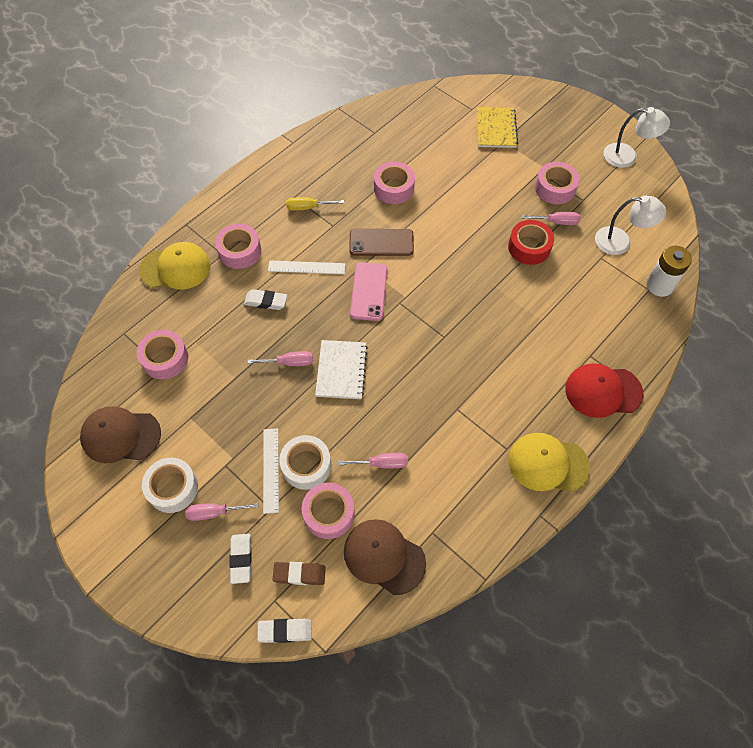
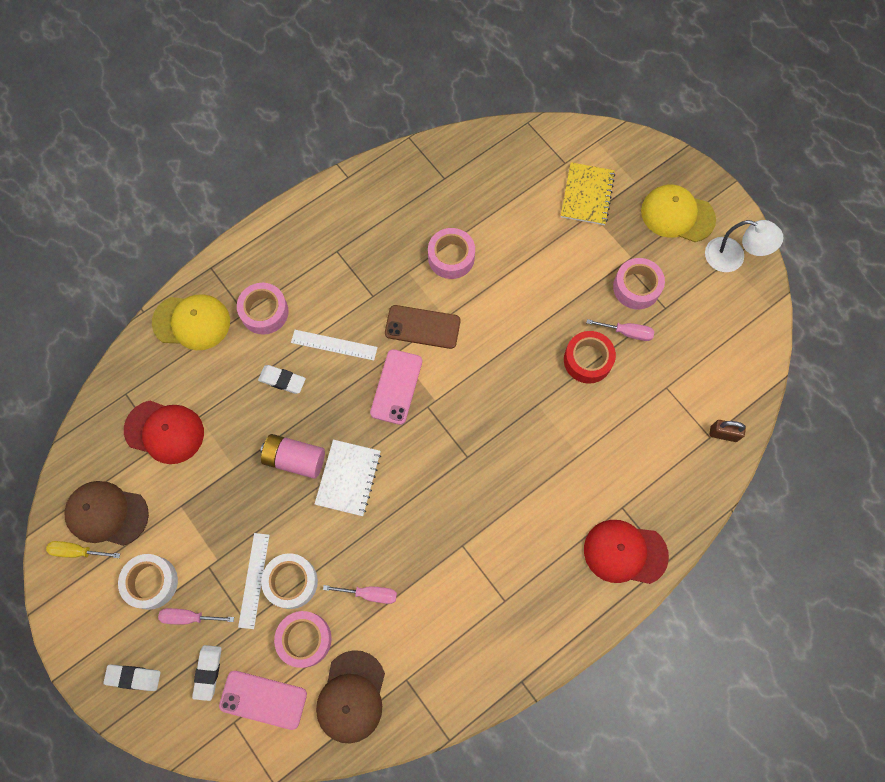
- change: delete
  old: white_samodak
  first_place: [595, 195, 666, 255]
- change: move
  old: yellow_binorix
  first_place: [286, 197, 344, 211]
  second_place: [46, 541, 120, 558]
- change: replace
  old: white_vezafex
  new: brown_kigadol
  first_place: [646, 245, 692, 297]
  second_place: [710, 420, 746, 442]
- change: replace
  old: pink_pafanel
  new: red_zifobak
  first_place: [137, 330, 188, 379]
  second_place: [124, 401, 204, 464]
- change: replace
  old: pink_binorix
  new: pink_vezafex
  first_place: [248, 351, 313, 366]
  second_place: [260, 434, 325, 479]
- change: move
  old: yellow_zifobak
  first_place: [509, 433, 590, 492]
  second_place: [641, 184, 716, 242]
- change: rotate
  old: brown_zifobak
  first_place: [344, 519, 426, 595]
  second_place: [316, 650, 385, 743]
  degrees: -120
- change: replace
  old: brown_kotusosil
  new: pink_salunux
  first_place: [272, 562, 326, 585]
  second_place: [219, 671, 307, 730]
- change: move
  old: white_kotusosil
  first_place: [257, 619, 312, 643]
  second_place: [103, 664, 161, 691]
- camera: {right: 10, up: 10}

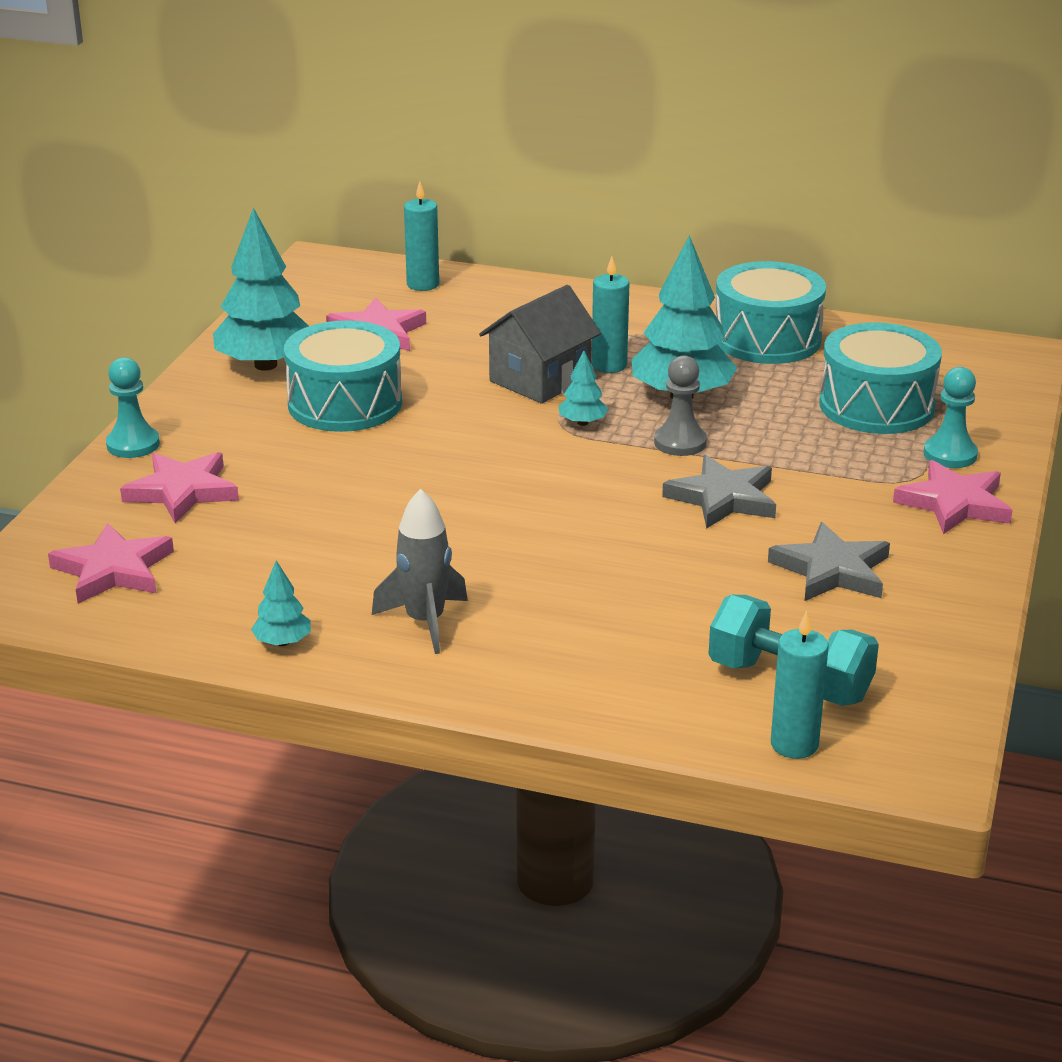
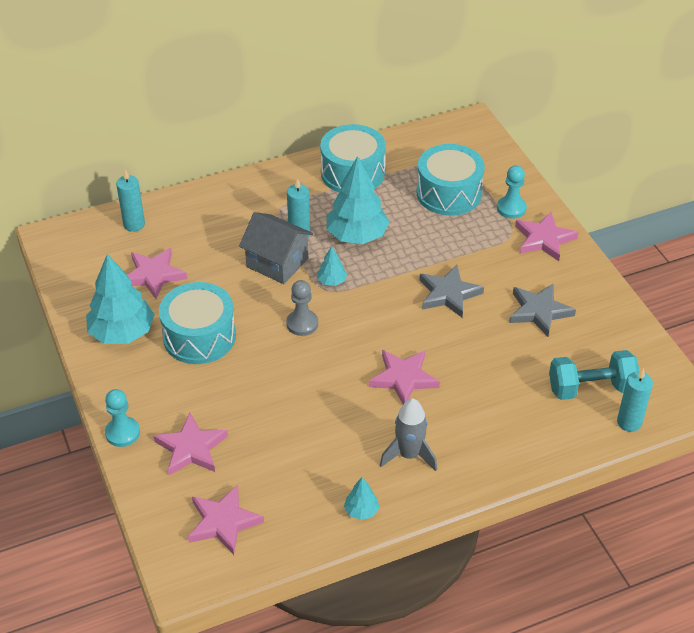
- change: rotate
  old: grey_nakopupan
  first_place: [479, 285, 601, 403]
  second_place: [239, 212, 313, 284]
  degrees: -60
- change: move
  old: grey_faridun
  first_place: [654, 355, 707, 456]
  second_place: [286, 280, 318, 336]
- change: insert
  new: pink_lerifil
  second_place: [369, 350, 440, 404]
- camera: {right: -40, up: 15}

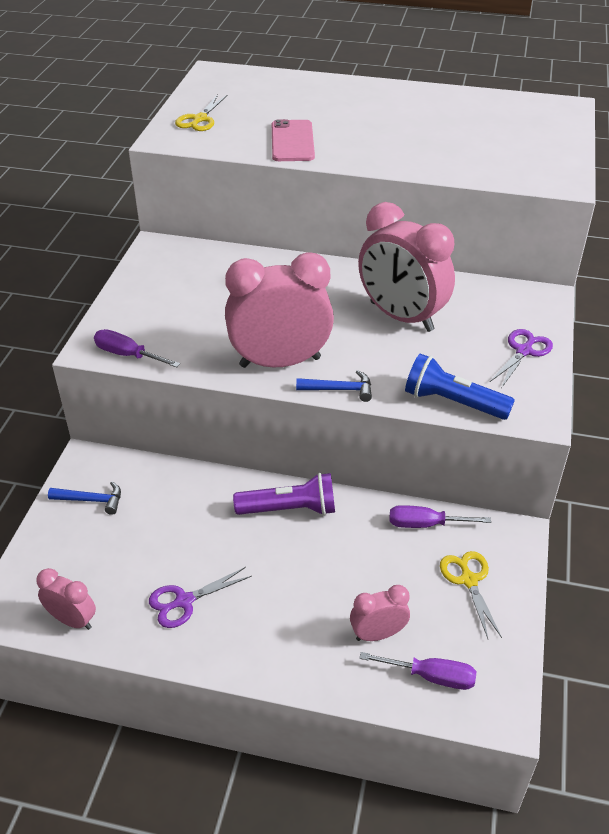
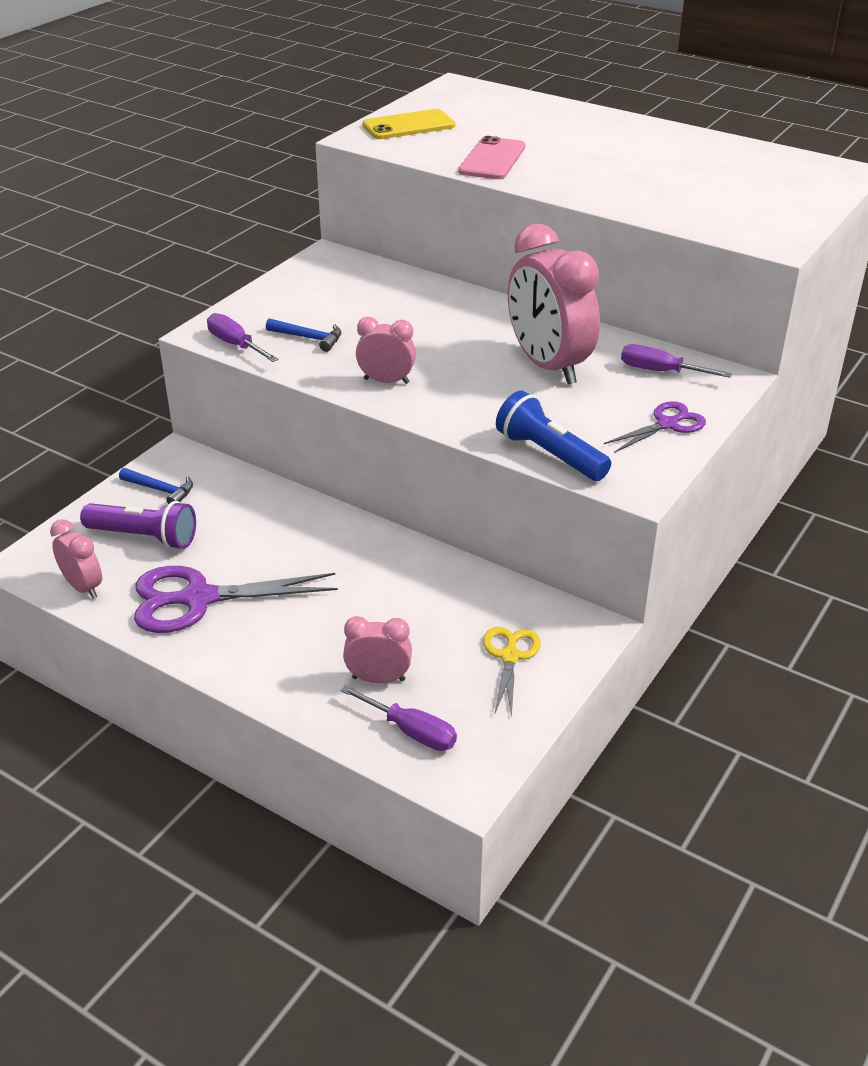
- change: replace
  old: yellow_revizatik
  new: yellow_salunux
  first_place: [175, 95, 228, 131]
  second_place: [362, 109, 455, 139]
- change: resize
  old: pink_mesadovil
  first_place: [225, 252, 334, 368]
  second_place: [356, 317, 416, 384]
  factor: 0.5
- change: move
  old: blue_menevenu
  first_place: [296, 370, 372, 402]
  second_place: [266, 318, 342, 352]
- change: move
  old: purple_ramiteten
  first_place: [233, 473, 335, 515]
  second_place: [80, 501, 196, 550]
- change: move
  old: purple_binorix
  first_place: [390, 505, 491, 528]
  second_place: [621, 344, 732, 378]
- change: resize
  old: purple_revizatik
  first_place: [149, 567, 252, 628]
  second_place: [134, 566, 338, 633]
  factor: 1.75
- camera: {right: 20, up: -5}

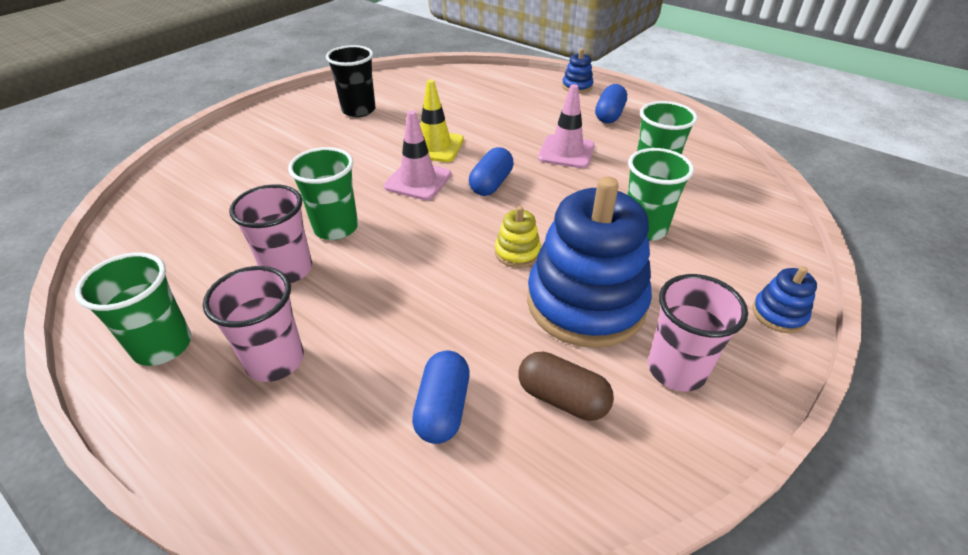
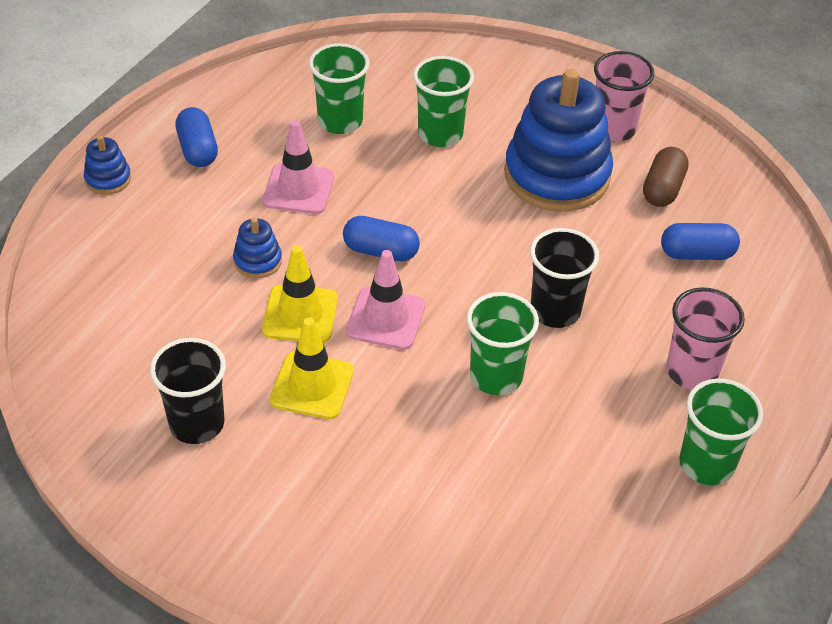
- change: rotate
  old: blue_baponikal
  first_place: [595, 84, 627, 123]
  second_place: [175, 107, 218, 167]
  degrees: 60
- change: delete
  old: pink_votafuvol
  first_place: [229, 184, 312, 283]
- change: delete
  old: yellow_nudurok
  first_place: [495, 206, 541, 268]
- change: move
  old: blue_nudurok
  first_place: [752, 266, 817, 333]
  second_place: [233, 217, 282, 278]
- change: insert
  new: black_votafuvol
  second_place: [530, 228, 599, 328]
- change: insert
  new: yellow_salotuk
  second_place: [270, 317, 354, 419]
- camera: {right: -100, up: 5}

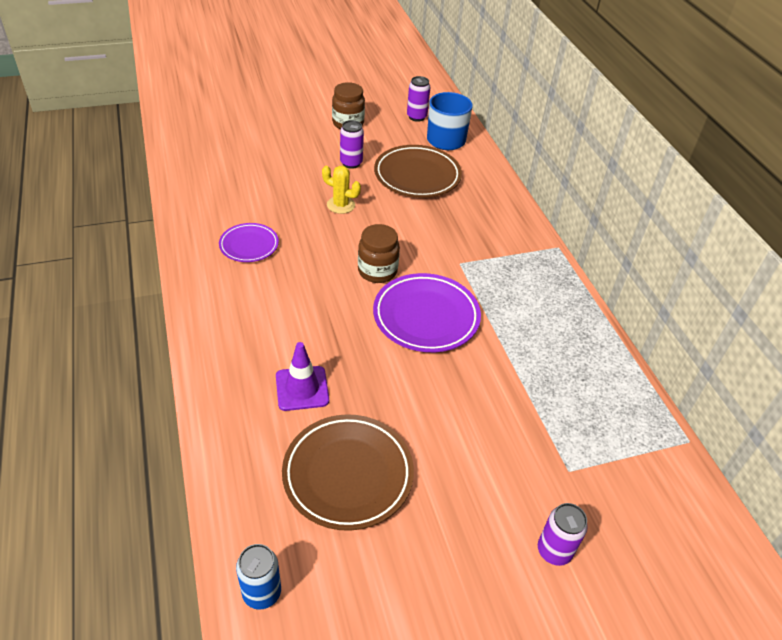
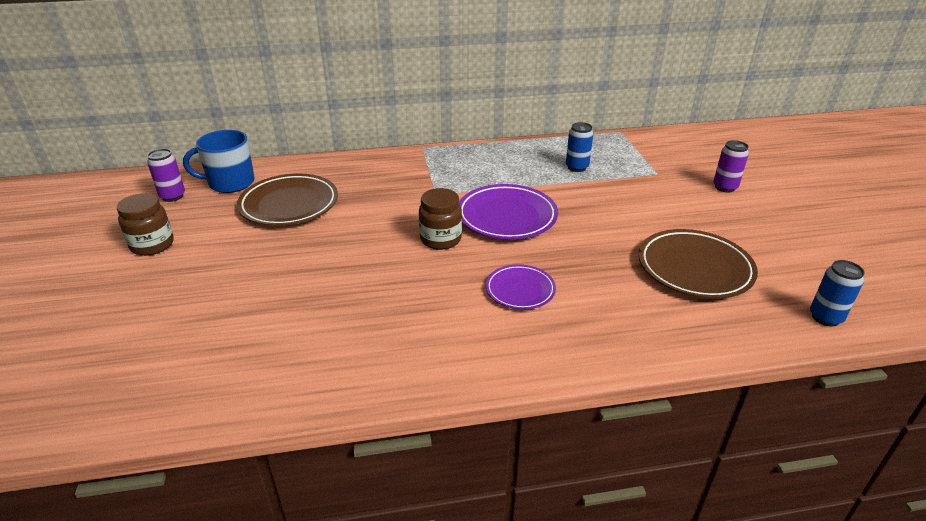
- change: delete
  old: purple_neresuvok
  first_place: [340, 120, 364, 169]
- change: delete
  old: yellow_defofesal
  first_place: [322, 166, 361, 214]
- change: move
  old: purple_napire
  first_place: [219, 223, 279, 262]
  second_place: [486, 264, 556, 310]
- change: delete
  old: purple_salotuk
  first_place: [276, 342, 329, 411]
- change: insert
  new: blue_neresuvok
  second_place: [566, 122, 593, 172]
- camera: {right: -80, up: -10}

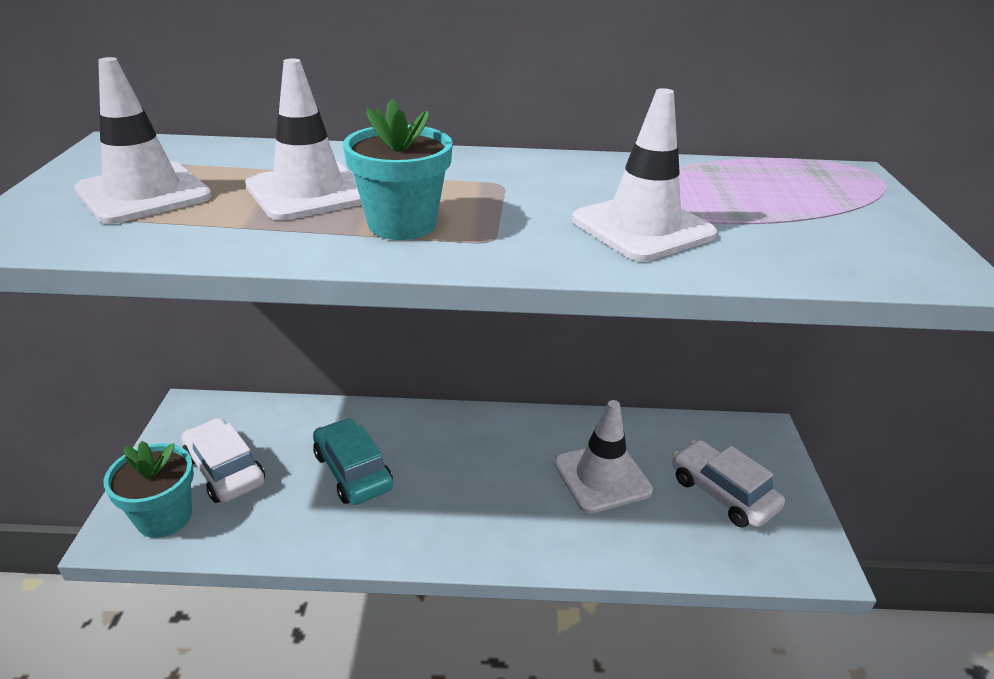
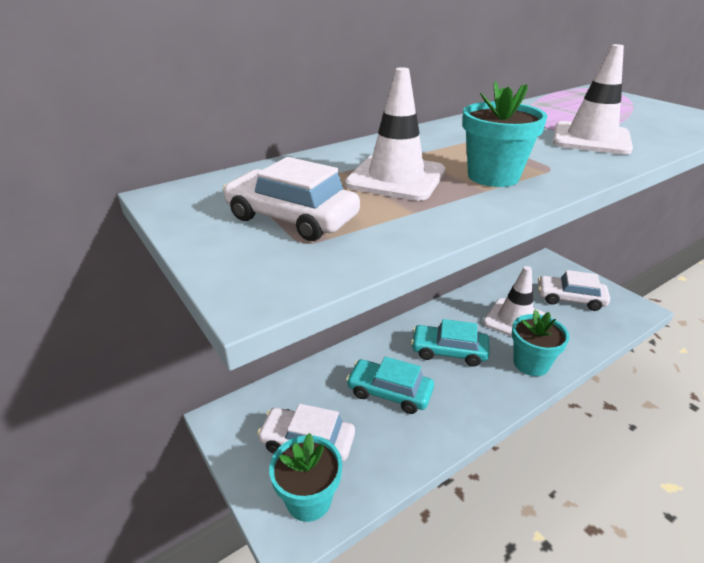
- change: replace
  old: white_salotuk
  new: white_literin
  first_place: [74, 57, 212, 224]
  second_place: [223, 157, 360, 241]
- change: insert
  new: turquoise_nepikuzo
  second_place: [512, 310, 570, 376]
- change: insert
  new: turquoise_literin
  second_place: [411, 319, 490, 367]
- camera: {right: -35, up: 0}

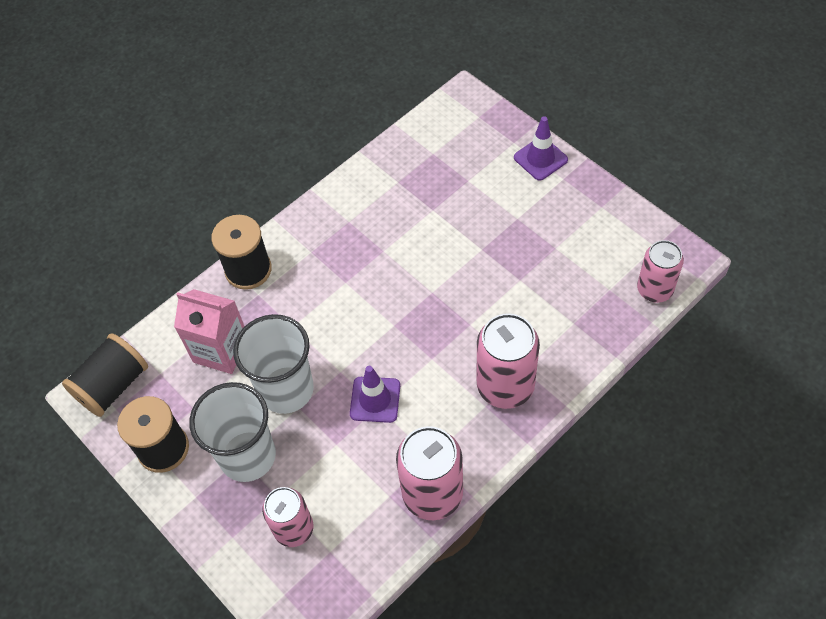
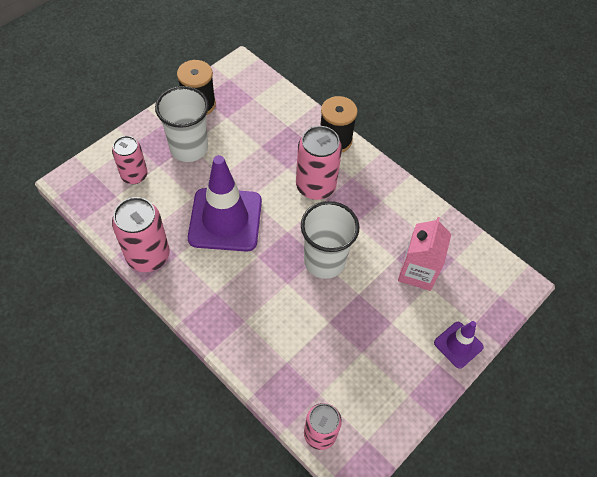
- change: move
  old: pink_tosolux
  first_place: [174, 289, 245, 374]
  second_place: [398, 217, 451, 291]
- change: move
  old: pink_neresuvok
  first_place: [477, 313, 540, 409]
  second_place: [296, 126, 342, 200]
- change: move
  old: white_votafuvol
  first_place: [233, 314, 314, 414]
  second_place: [301, 201, 359, 279]
- change: delete
  old: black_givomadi
  first_place: [62, 333, 148, 417]
- change: resize
  old: purple_salotuk
  first_place: [350, 366, 400, 423]
  second_place: [188, 155, 262, 252]
  factor: 1.97
- camera: {right: 80, up: 0}

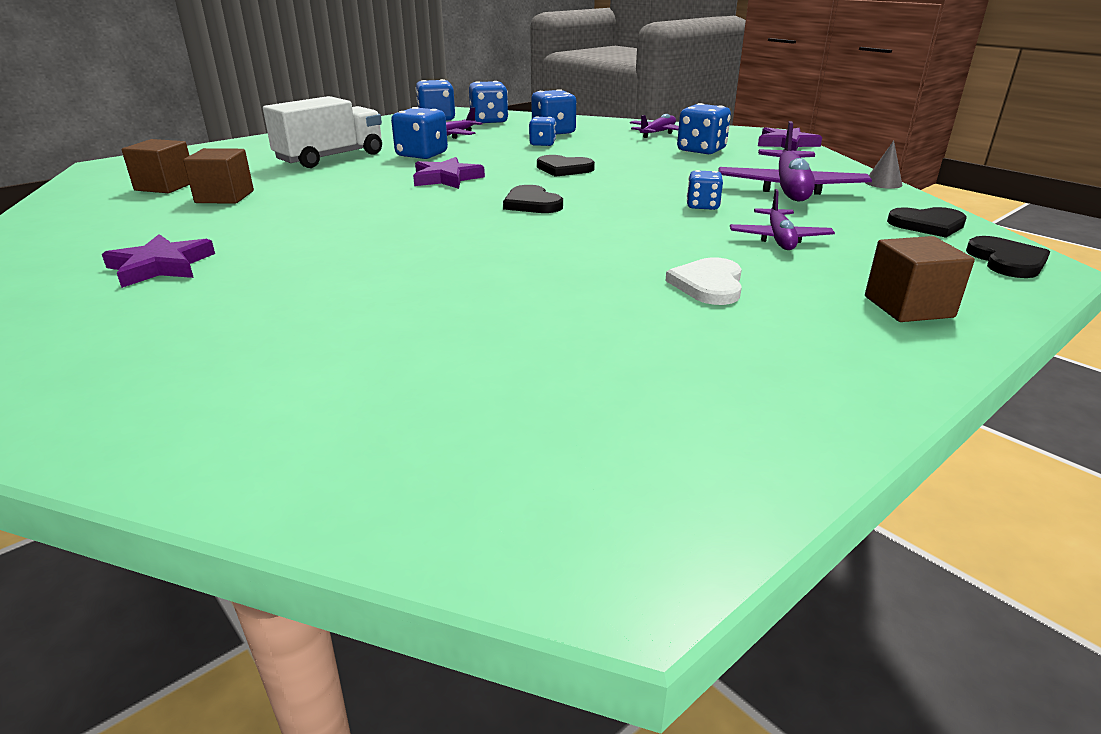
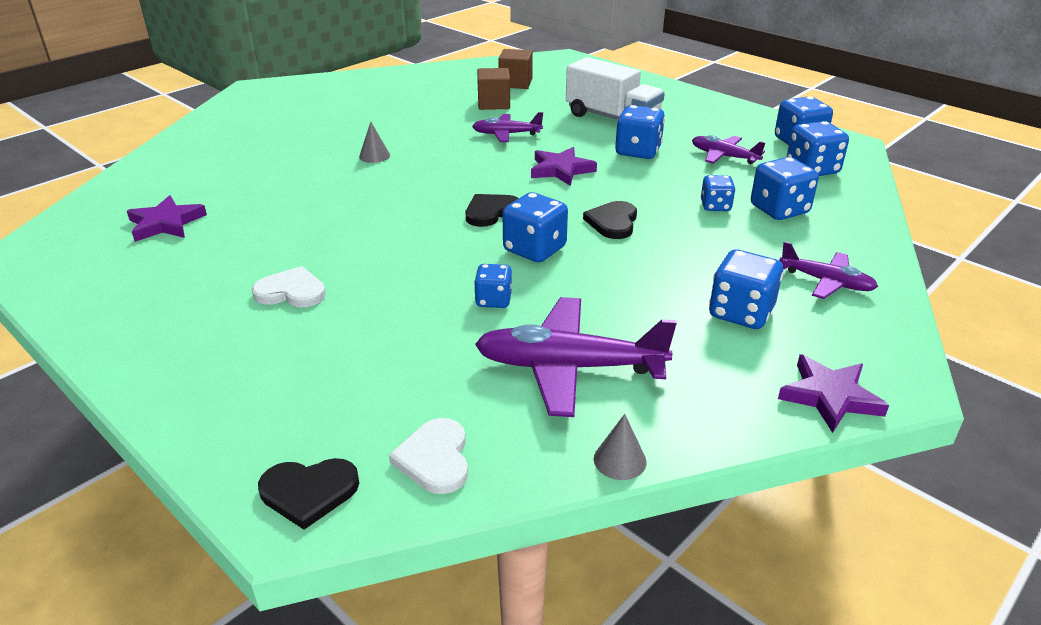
- change: move
  old: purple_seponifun
  first_place: [730, 189, 835, 250]
  second_place: [472, 112, 543, 142]
- change: recolor
  old: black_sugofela
  new: white_sugofela
  first_place: [887, 207, 967, 238]
  second_place: [389, 418, 468, 494]
- change: move
  old: purple_lerifil
  first_place: [102, 234, 215, 288]
  second_place: [127, 195, 207, 242]
- change: delete
  old: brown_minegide
  first_place: [865, 236, 975, 322]
- change: insert
  new: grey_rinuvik
  second_place: [359, 121, 390, 163]
- change: insert
  new: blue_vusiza
  second_place: [502, 192, 568, 263]
- camera: {right: 85, up: 5}

